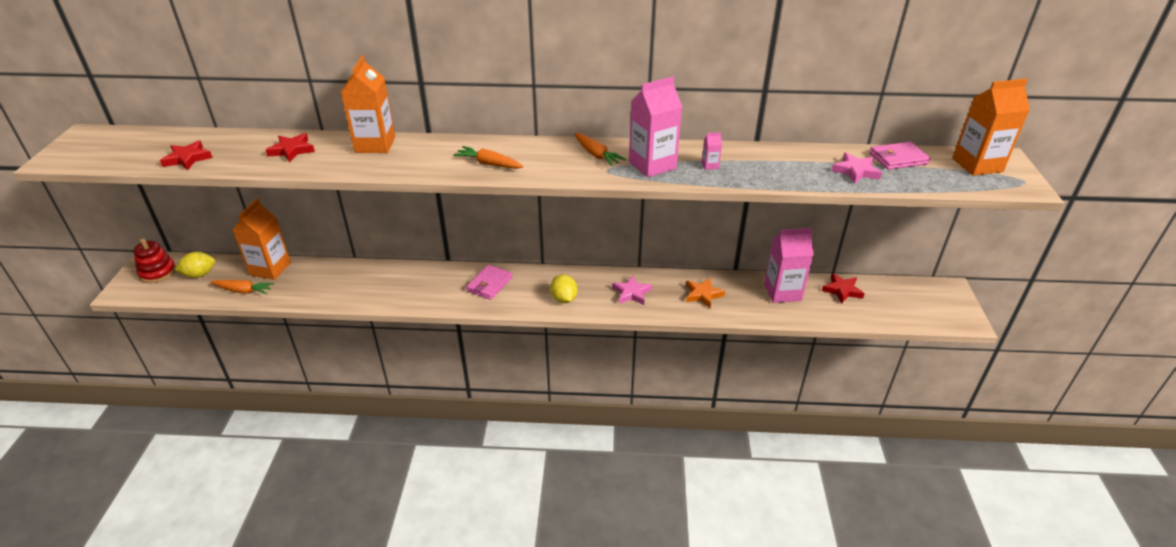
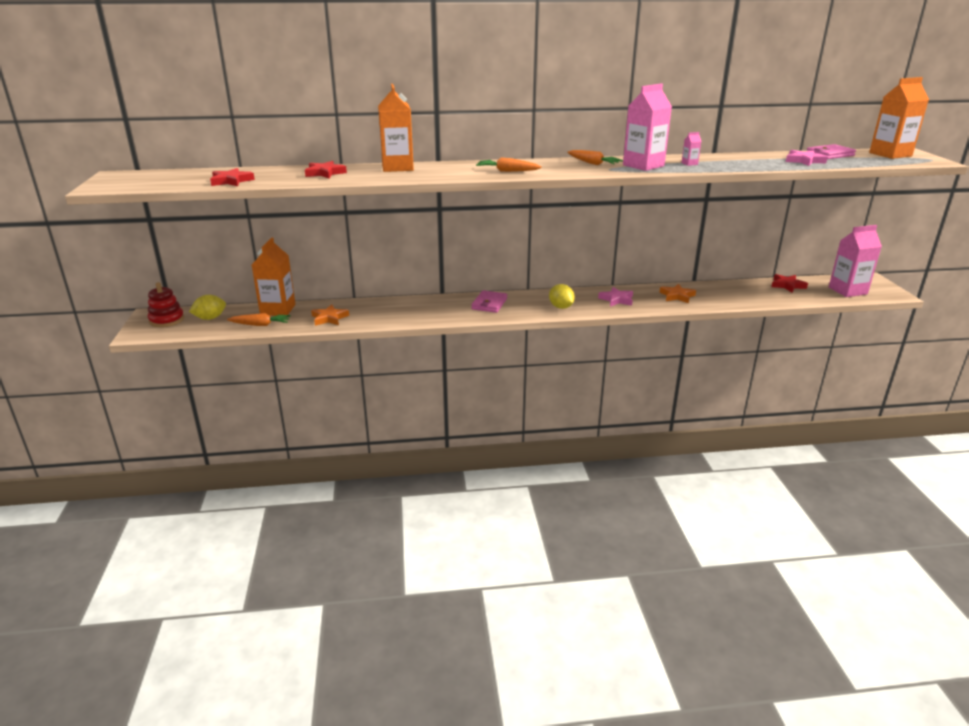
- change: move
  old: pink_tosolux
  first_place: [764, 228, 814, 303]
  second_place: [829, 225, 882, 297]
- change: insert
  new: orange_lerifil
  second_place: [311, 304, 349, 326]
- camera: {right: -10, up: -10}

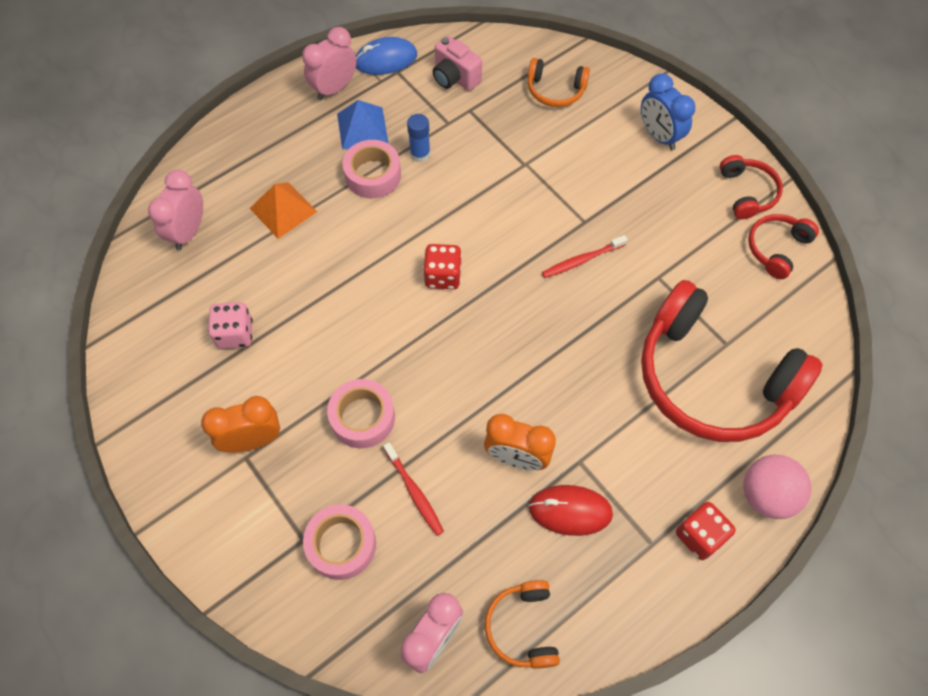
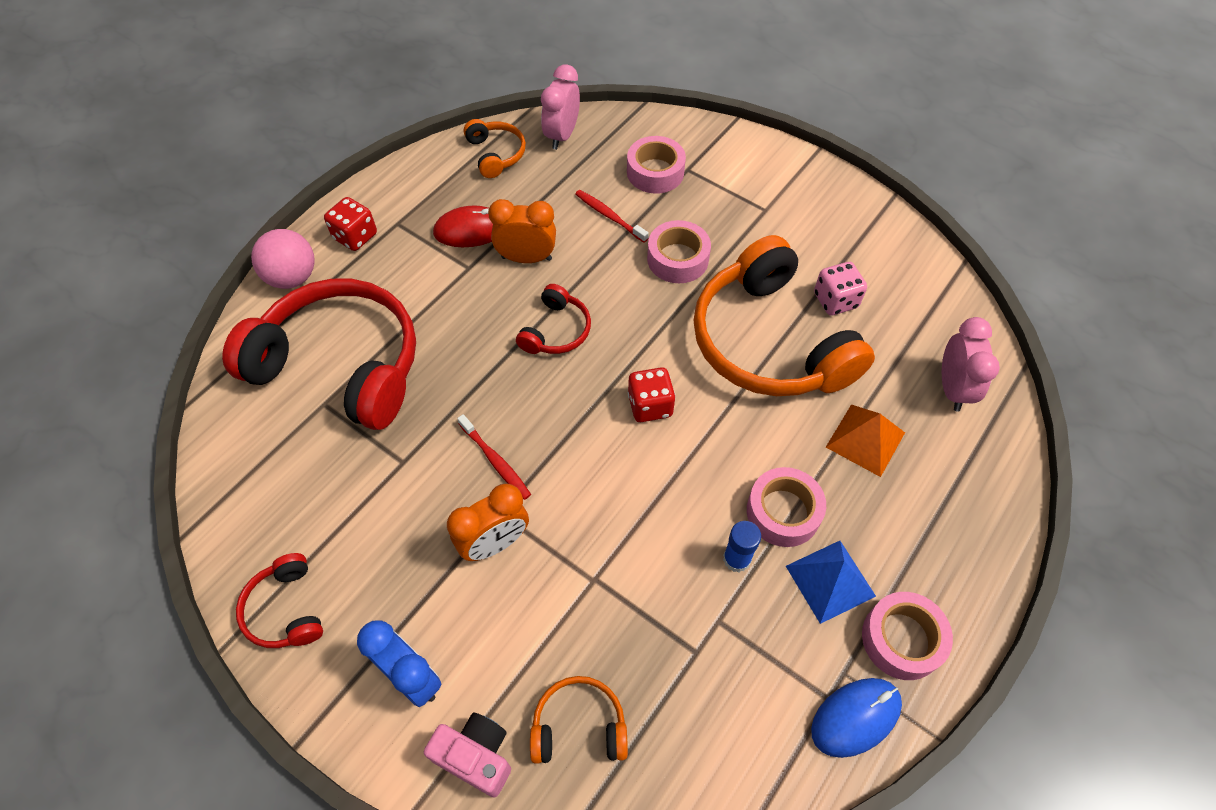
- change: replace
  old: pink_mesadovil
  new: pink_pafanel
  first_place: [302, 27, 357, 100]
  second_place: [862, 592, 953, 680]
- change: move
  old: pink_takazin
  first_place: [433, 36, 482, 91]
  second_place: [424, 713, 511, 798]
- change: move
  old: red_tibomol
  first_place: [748, 214, 819, 279]
  second_place: [516, 284, 591, 354]
- change: rotate
  old: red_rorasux
  first_place: [542, 235, 628, 278]
  second_place: [457, 414, 531, 500]
  degrees: 90
- change: move
  old: orange_mesadovil
  first_place: [201, 396, 280, 453]
  second_place: [447, 484, 529, 561]
- change: insert
  new: orange_tibomol
  second_place: [694, 235, 875, 396]
- camera: {right: 165, up: -5}

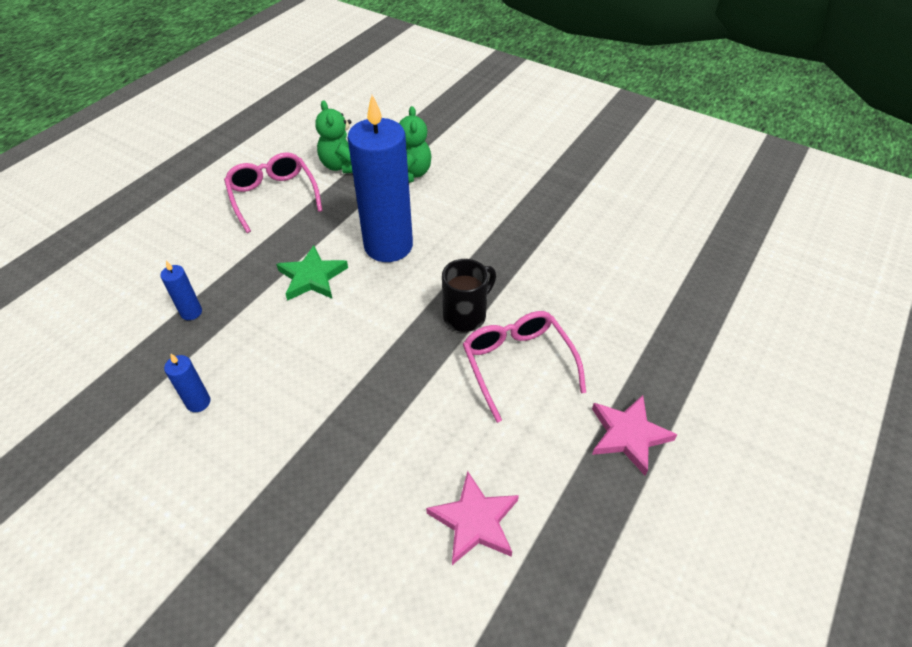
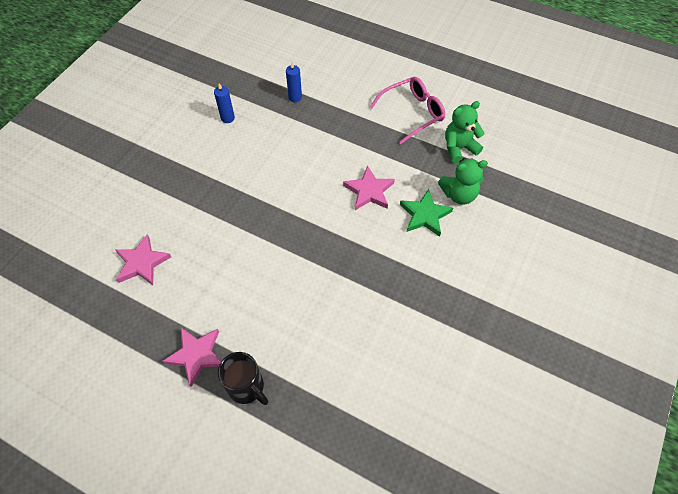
- change: replace
  old: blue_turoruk
  new: pink_lerifil
  first_place: [348, 95, 413, 262]
  second_place: [343, 165, 395, 210]
- change: move
  old: green_lerifil
  first_place: [276, 245, 348, 301]
  second_place: [400, 189, 453, 237]
- change: move
  old: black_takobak
  first_place: [442, 259, 496, 332]
  second_place: [218, 352, 268, 405]
- change: delete
  old: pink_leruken
  first_place: [463, 311, 586, 423]
- camera: {right: 85, up: 10}

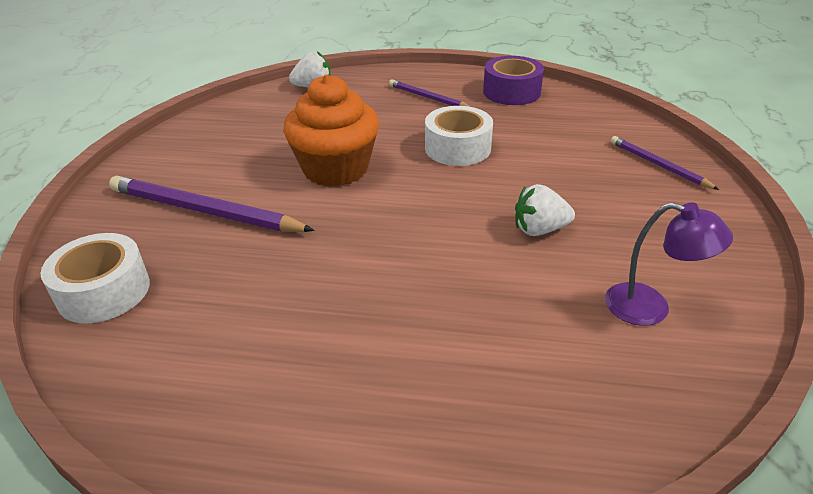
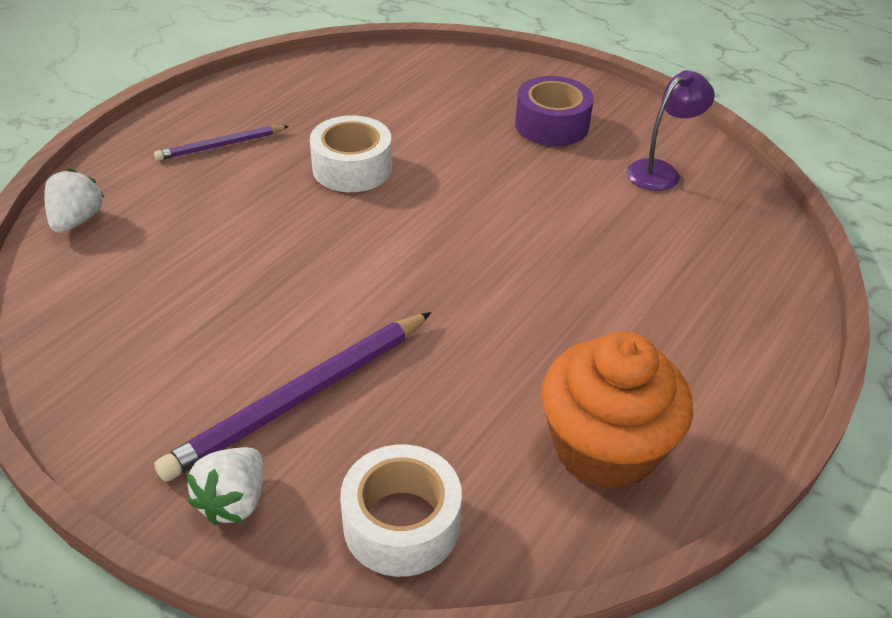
- change: move
  old: purple_pafanel
  first_place: [483, 56, 544, 105]
  second_place: [515, 76, 594, 146]
- change: move
  old: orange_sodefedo
  first_place: [283, 74, 379, 187]
  second_place: [541, 331, 693, 490]
- change: delete
  old: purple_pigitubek
  first_place: [611, 136, 719, 190]
- change: move
  old: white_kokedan
  first_place: [515, 184, 575, 236]
  second_place: [187, 447, 263, 525]
- camera: {right: -65, up: 5}

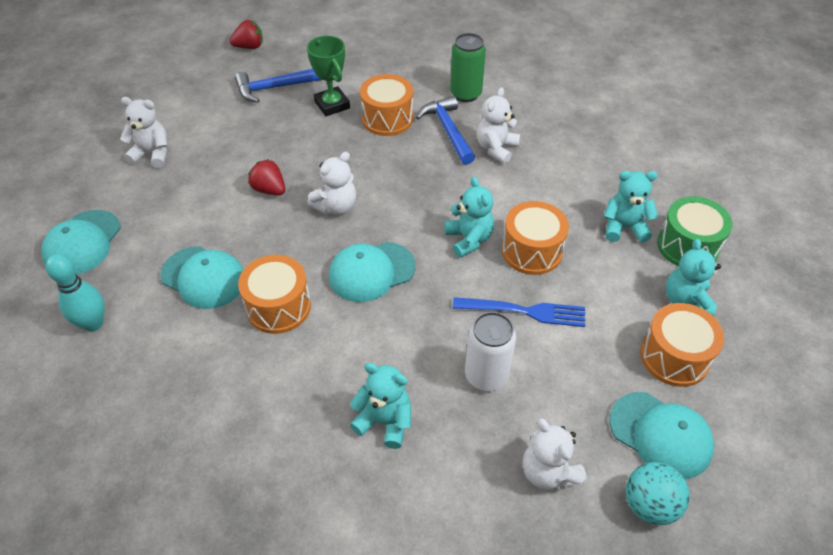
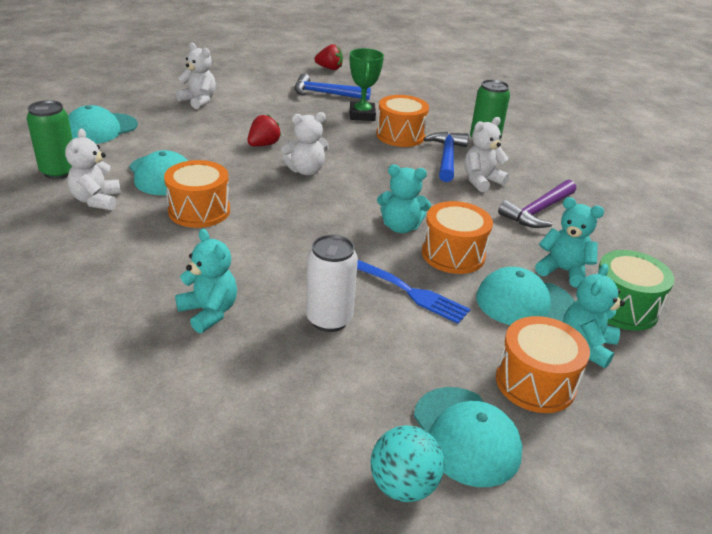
- change: rotate
  old: red_kokedan
  first_place: [248, 159, 285, 195]
  second_place: [247, 115, 281, 146]
  degrees: 60
- change: rotate
  old: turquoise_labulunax
  first_place: [445, 177, 494, 258]
  second_place: [377, 165, 431, 233]
  degrees: 90
- change: move
  old: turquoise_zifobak
  first_place: [329, 242, 415, 302]
  second_place: [476, 267, 575, 325]
- change: replace
  old: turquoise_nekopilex
  new: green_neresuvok
  first_place: [45, 254, 105, 332]
  second_place: [27, 100, 73, 179]
- change: move
  old: white_labulunax
  first_place: [523, 418, 587, 489]
  second_place: [65, 128, 121, 210]
- change: insert
  new: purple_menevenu
  second_place: [498, 180, 576, 228]
- camera: {right: 25, up: -15}

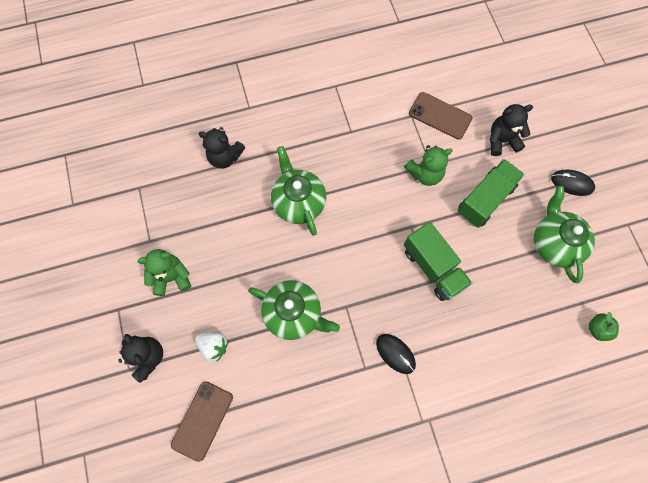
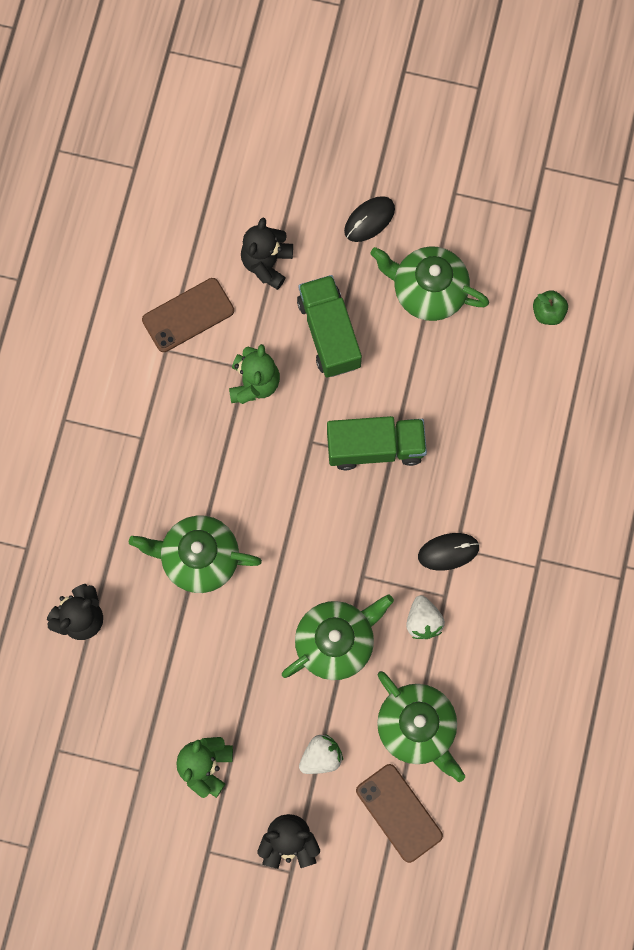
- change: insert
  new: white_kokedan
  second_place: [406, 595, 445, 639]
- change: insert
  new: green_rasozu
  second_place: [377, 671, 465, 782]
- camera: {right: -60, up: 5}

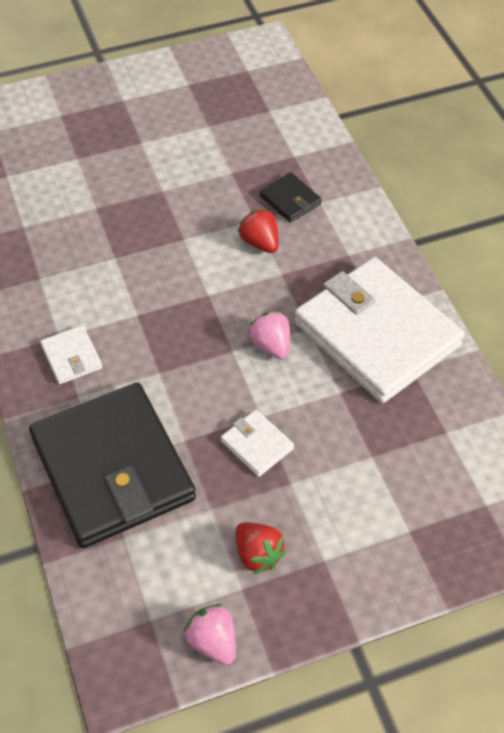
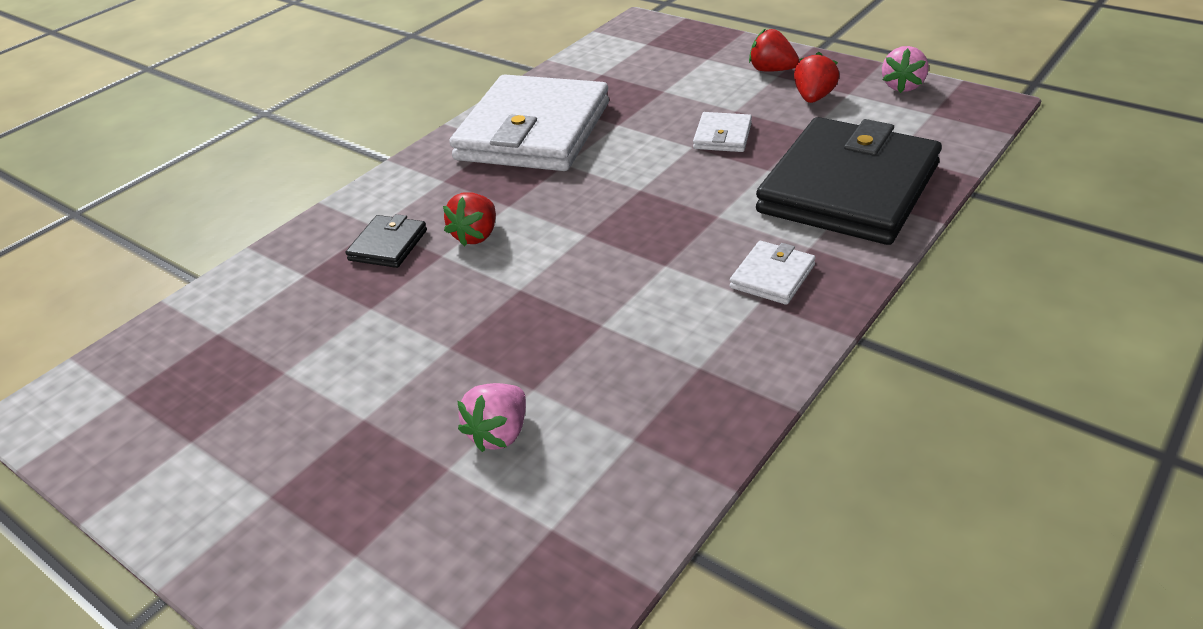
- change: move
  old: pink_kokedan
  first_place: [248, 310, 290, 360]
  second_place: [458, 383, 526, 452]
- change: insert
  new: red_kokedan
  second_place: [749, 28, 799, 72]
- camera: {right: -120, up: -15}

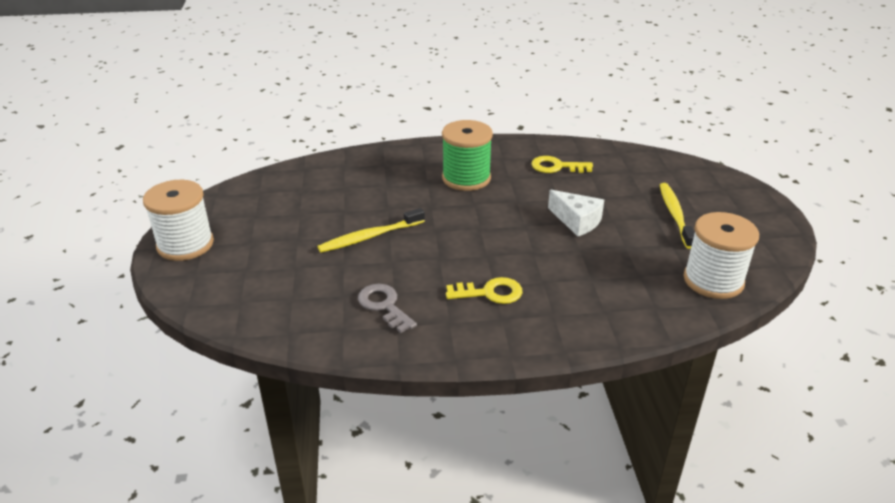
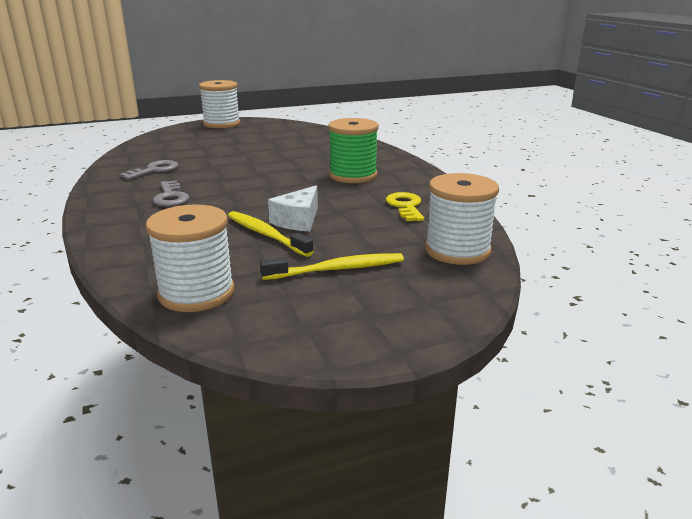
- change: move
  old: yellow_rorasux
  first_place: [318, 208, 425, 253]
  second_place: [228, 211, 314, 257]
- change: recolor
  old: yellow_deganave
  new: grey_deganave
  first_place: [446, 277, 522, 304]
  second_place: [153, 181, 189, 207]
- change: insert
  new: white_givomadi
  second_place: [425, 173, 499, 265]
- camera: {right: 75, up: -10}

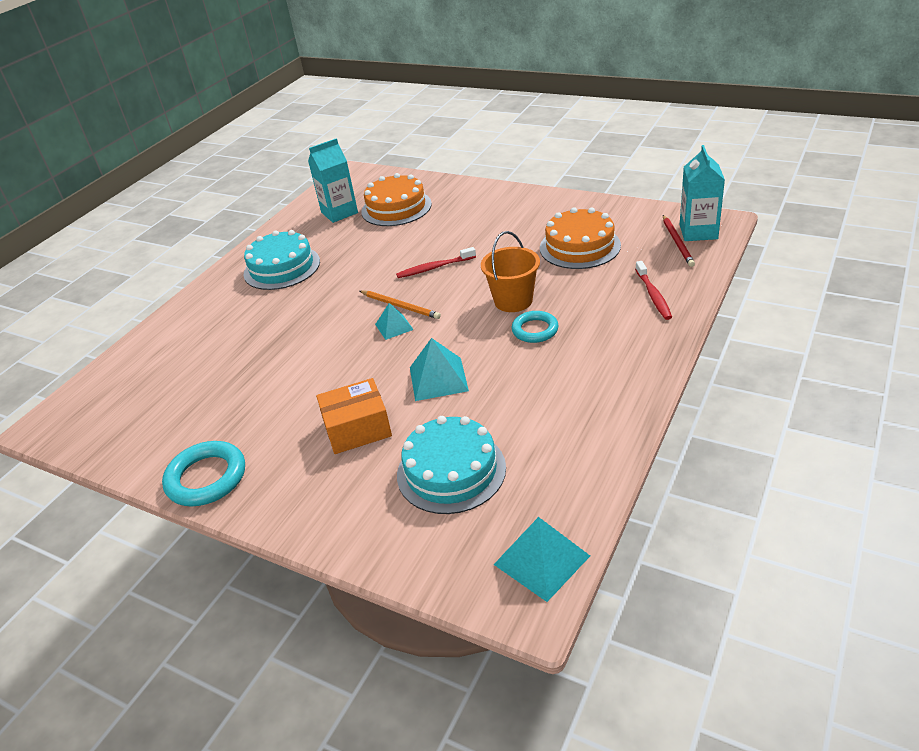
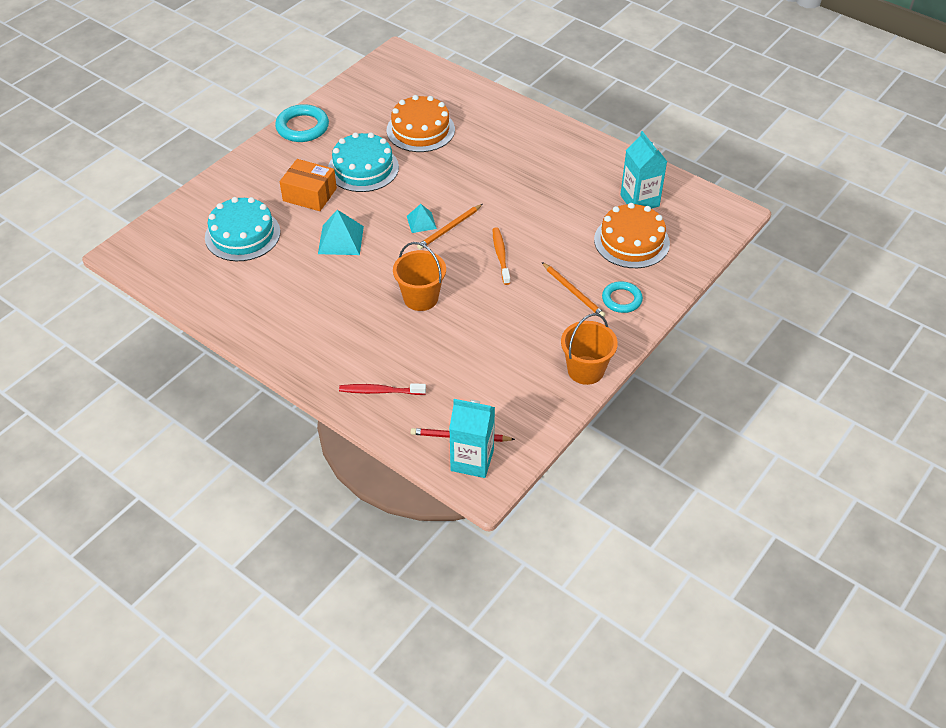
- change: move
  old: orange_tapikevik
  first_place: [540, 207, 621, 269]
  second_place: [386, 95, 455, 152]
- change: move
  old: turquoise_tapikevik
  first_place: [244, 230, 320, 290]
  second_place: [328, 132, 399, 192]
- change: recolor
  old: red_rorasux
  new: orange_rorasux
  first_place: [396, 247, 476, 278]
  second_place: [493, 227, 510, 285]
- change: move
  old: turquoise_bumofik
  first_place: [512, 311, 559, 343]
  second_place: [602, 281, 643, 313]
- change: rotate
  old: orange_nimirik
  first_place: [316, 378, 392, 454]
  second_place: [280, 159, 337, 211]
  degrees: -60
- change: delete
  old: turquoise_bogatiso
  first_place: [494, 517, 590, 602]
- change: insert
  new: orange_pigitubek
  second_place: [542, 262, 605, 317]
- change: insert
  new: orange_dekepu
  second_place: [561, 313, 618, 385]
- camera: {right: 95, up: 10}

